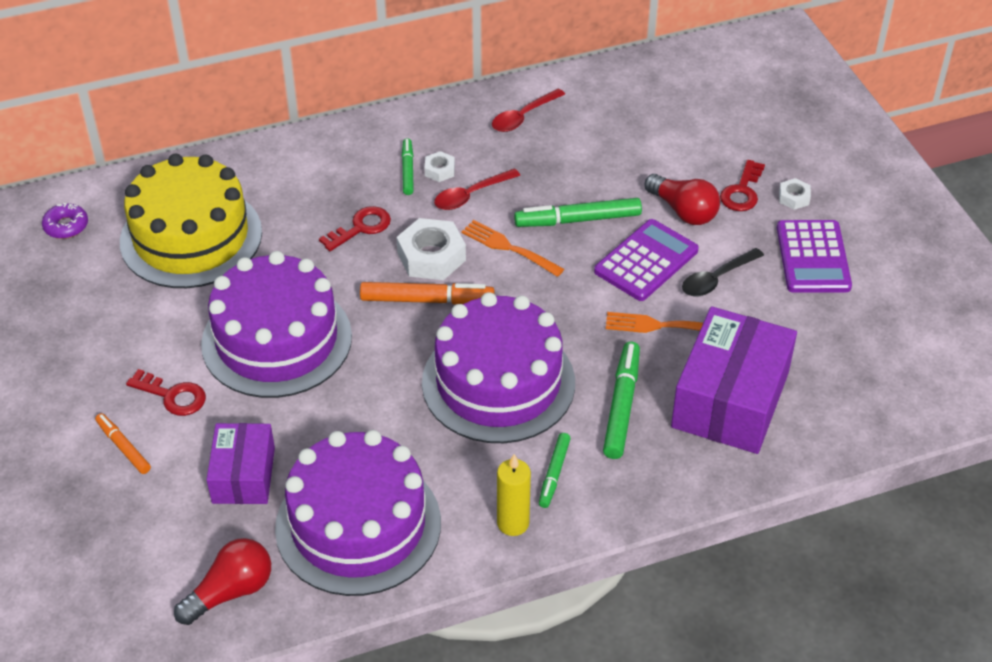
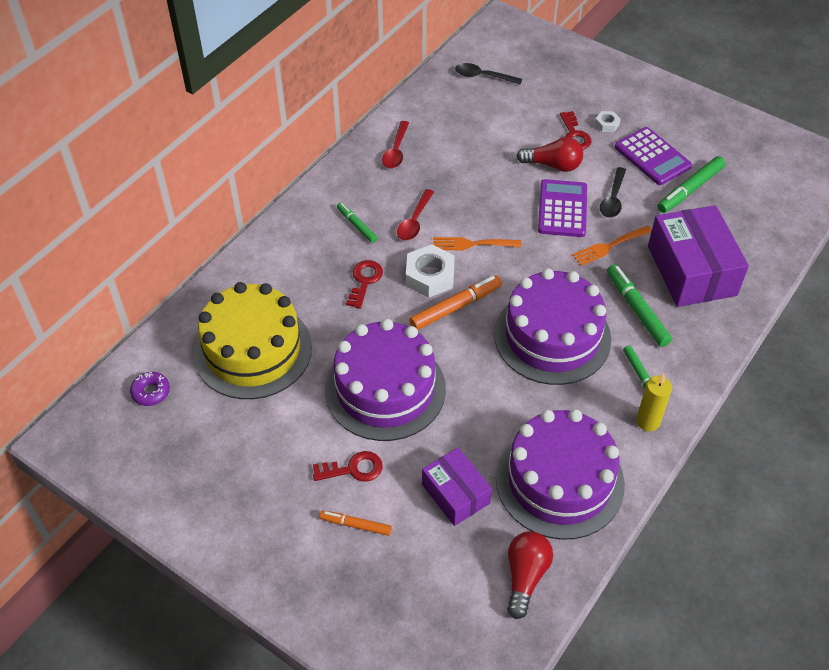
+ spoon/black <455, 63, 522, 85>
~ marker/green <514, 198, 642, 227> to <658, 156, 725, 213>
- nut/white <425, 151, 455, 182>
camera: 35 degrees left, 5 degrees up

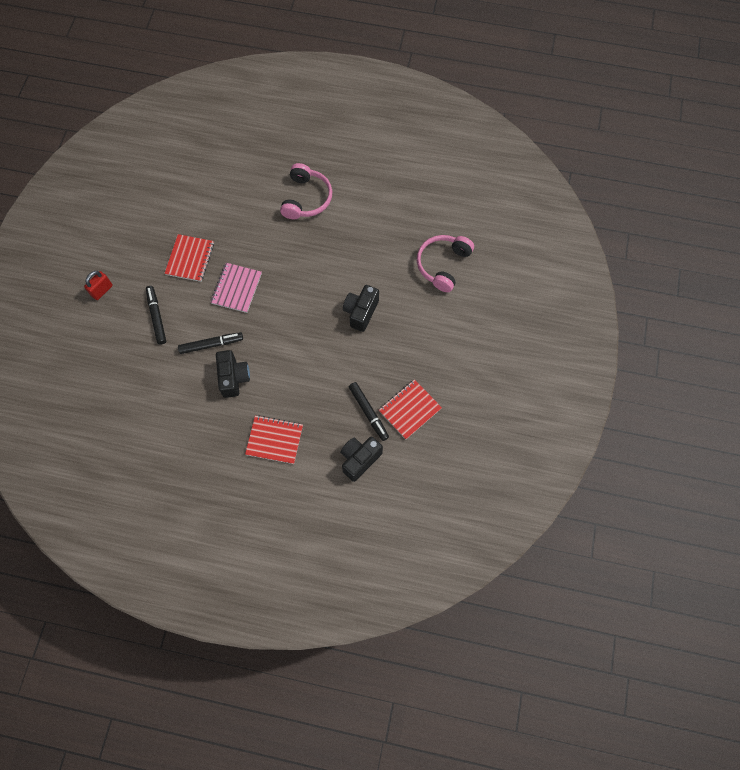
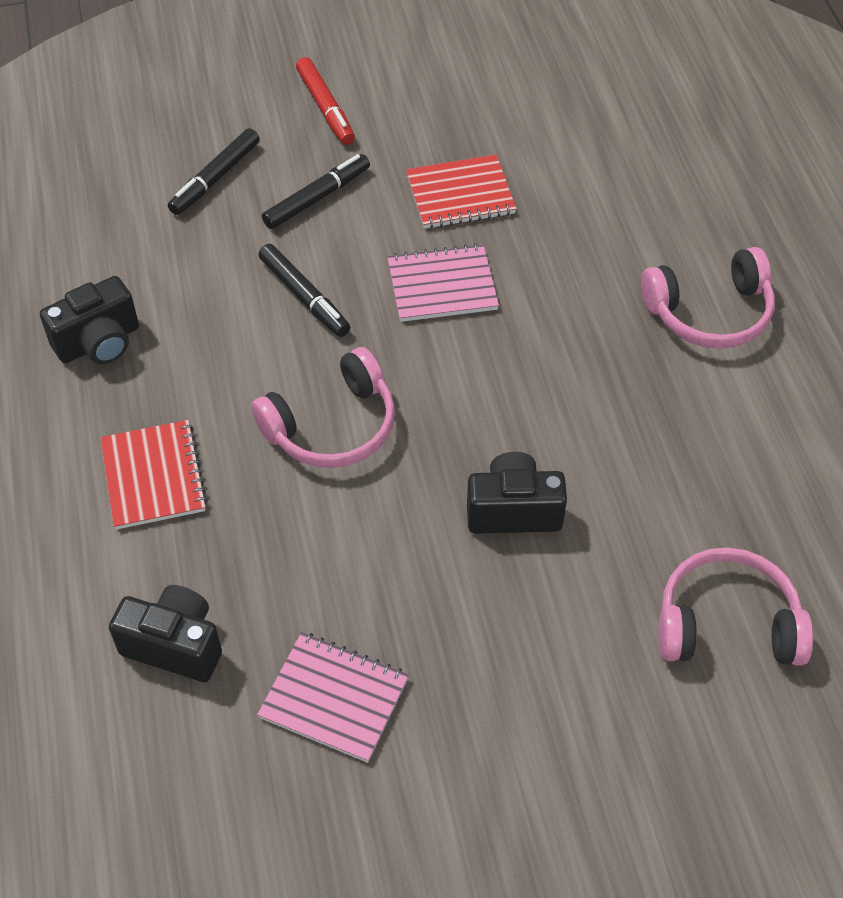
~ camera/black <216, 350, 250, 398> to <40, 276, 139, 364>
~ marker/black <349, 382, 389, 441> to <168, 128, 260, 215>
+ headphones/pink <252, 347, 395, 468>
~ notebook/red <379, 379, 442, 440> to notebook/pink <257, 632, 409, 763>
~ padlock/red <84, 271, 113, 300> to marker/red <296, 57, 355, 145>
camera: 65 degrees right, 15 degrees down

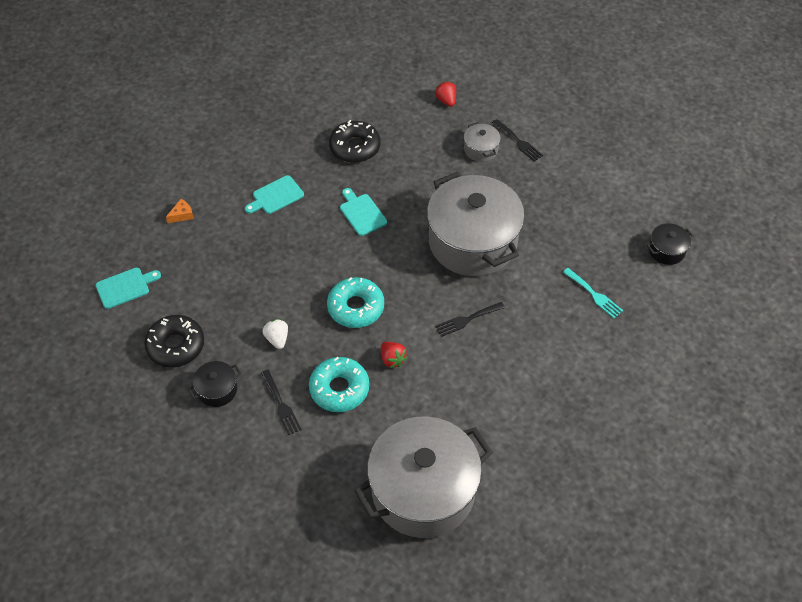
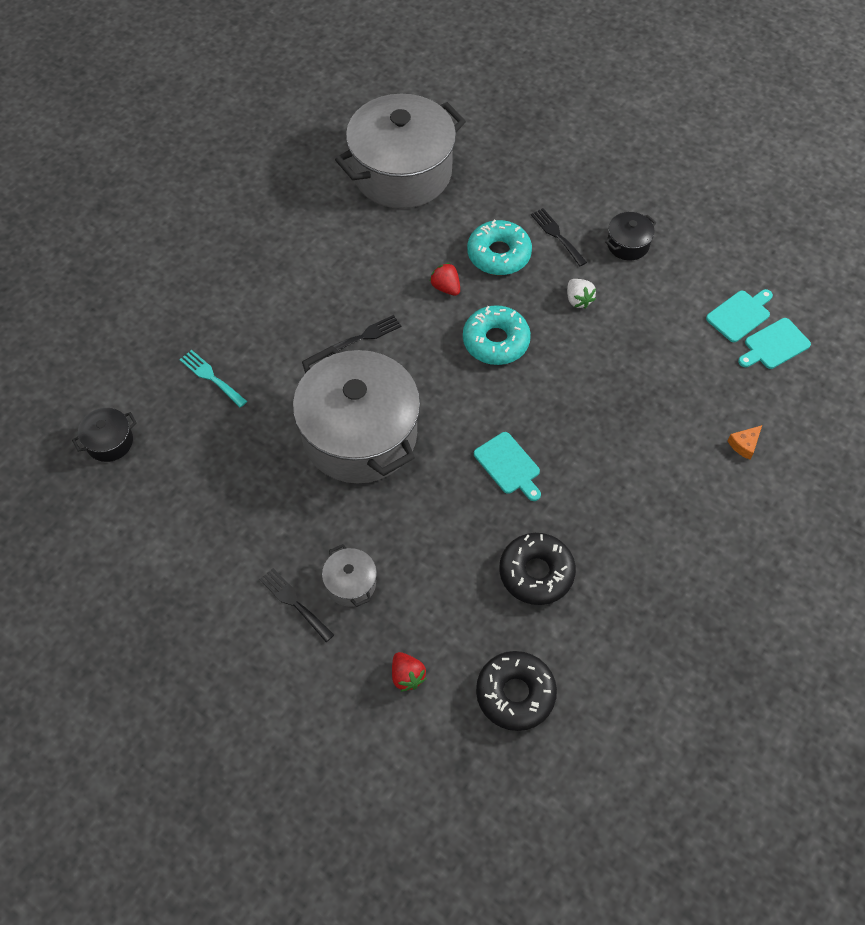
~ donut/black <144, 315, 204, 368> to <476, 651, 557, 731>
~ cutting board/turquoise <245, 175, 304, 214> to <706, 289, 773, 342>
camera: 175 degrees right, 5 degrees up

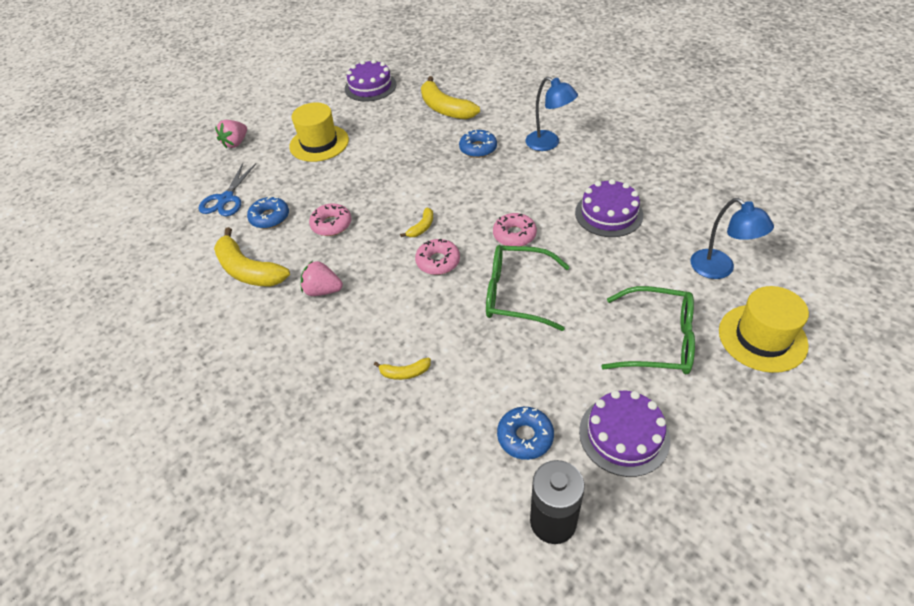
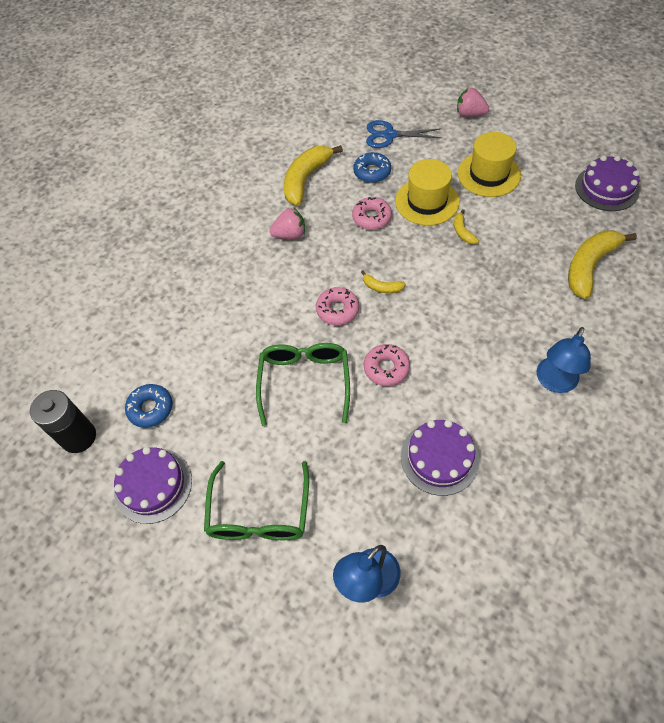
~ strawberry/pink <301, 261, 343, 296> = <269, 207, 305, 239> 75 degrees clockwise
~ hat/yellow <719, 286, 809, 373> to <395, 159, 460, 226>
~ banana/yellow <374, 358, 431, 380> to <454, 209, 479, 244>
- donut/blue <459, 130, 497, 158>
camera: 80 degrees right, 10 degrees up

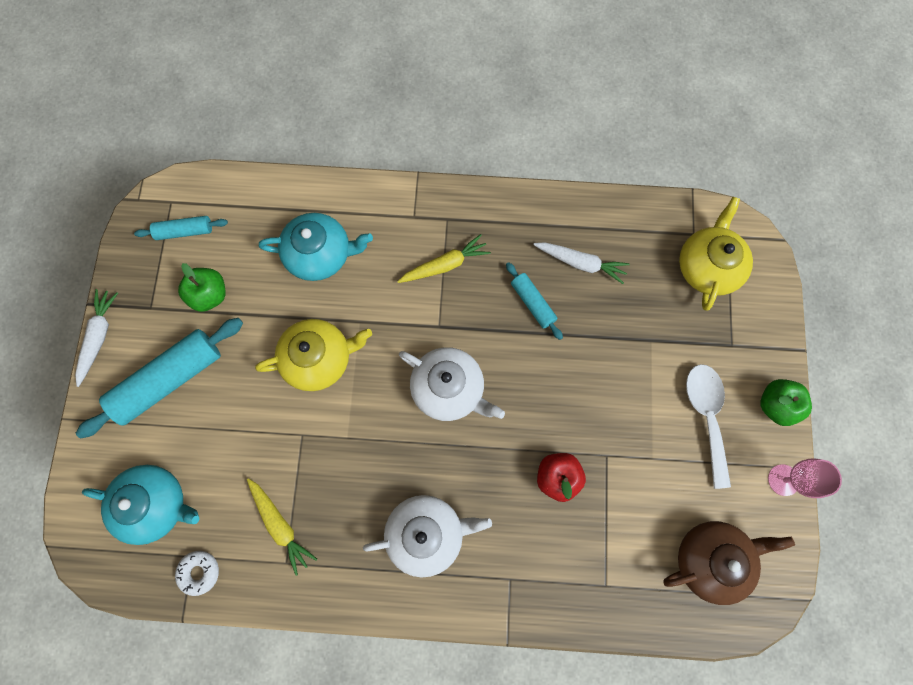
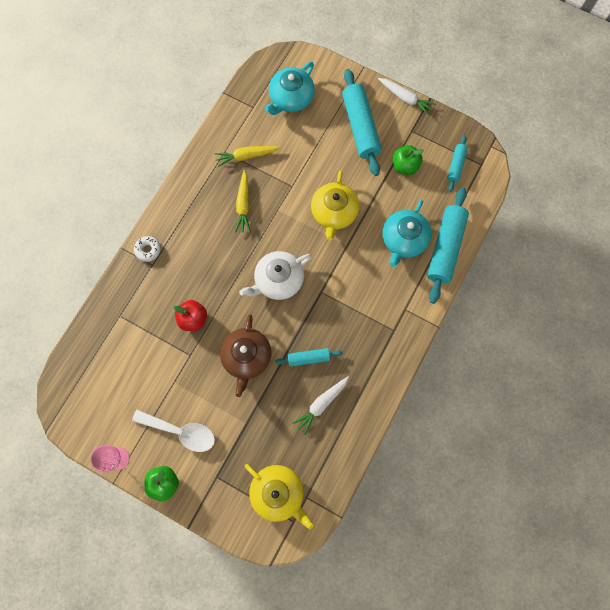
~ donut/white <175, 551, 219, 596> to <134, 236, 161, 262>
~ teapot/brown <663, 521, 795, 605> to <220, 314, 271, 397>
~ carrot/yellow <397, 234, 491, 283> to <235, 170, 251, 232>
+ rolling pin/turquoise <427, 187, 469, 304>
- teapot/white <363, 495, 492, 578>
camera: 115 degrees right, 0 degrees up

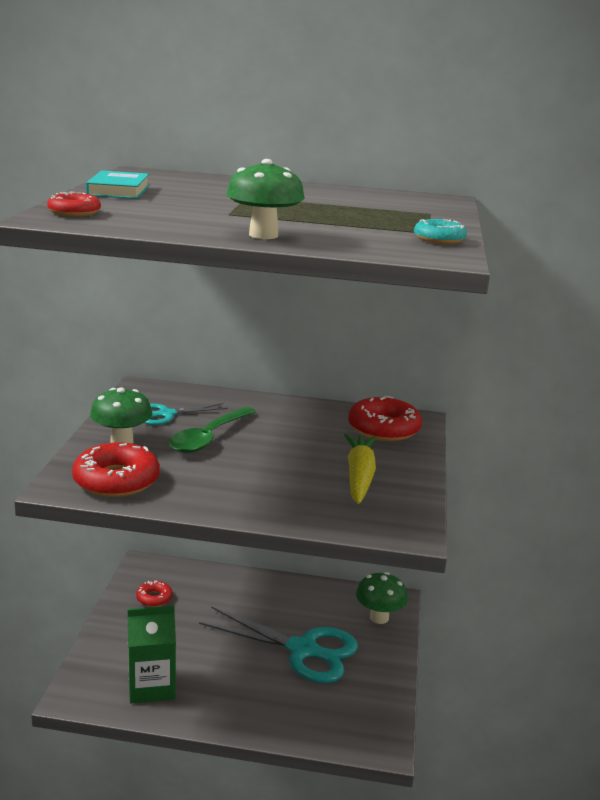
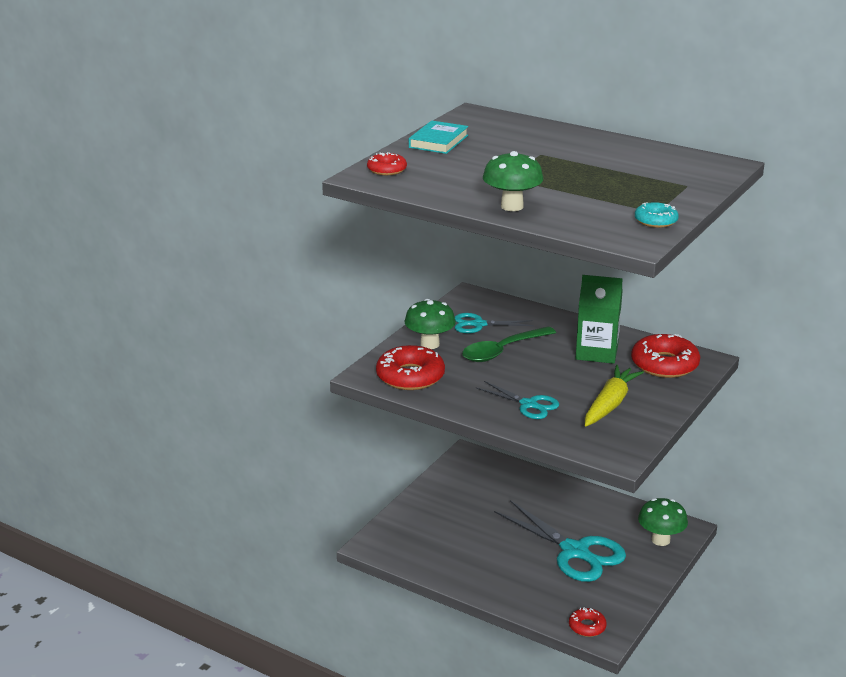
+ scissors/turquoise <476, 381, 559, 419>
~ donut/red <136, 581, 173, 607> to <569, 607, 607, 637>
~ carton/green <128, 606, 176, 703> to <575, 275, 623, 364>
camera: 25 degrees right, 5 degrees up

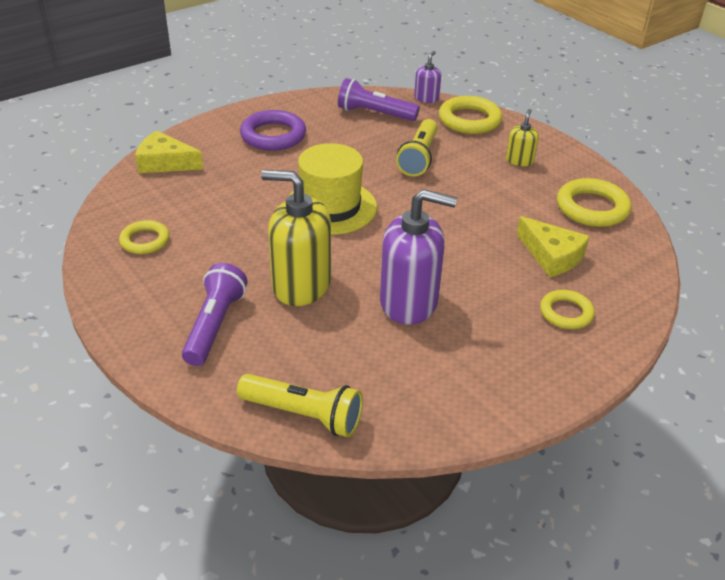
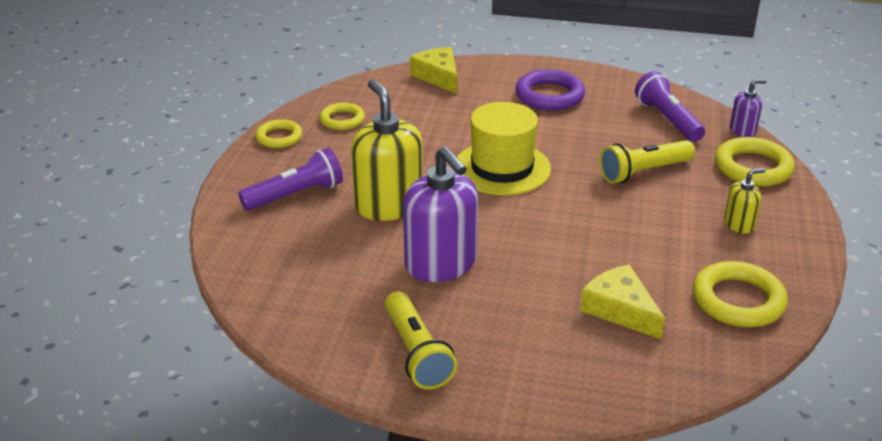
~ ring/yellow <540, 290, 595, 329> to <255, 119, 302, 148>
~ flashlight/yellow <237, 374, 363, 437> to <385, 291, 457, 390>
~ cheese/yellow <517, 216, 590, 277> = <580, 264, 665, 339> 135 degrees clockwise
camera: 50 degrees right, 5 degrees down

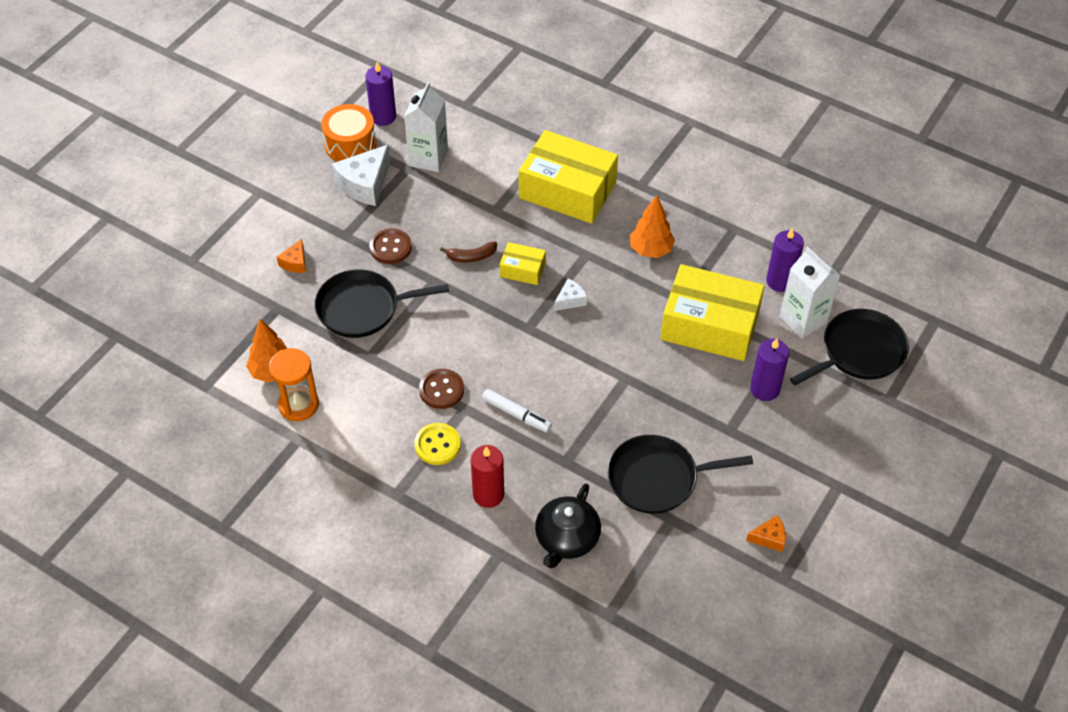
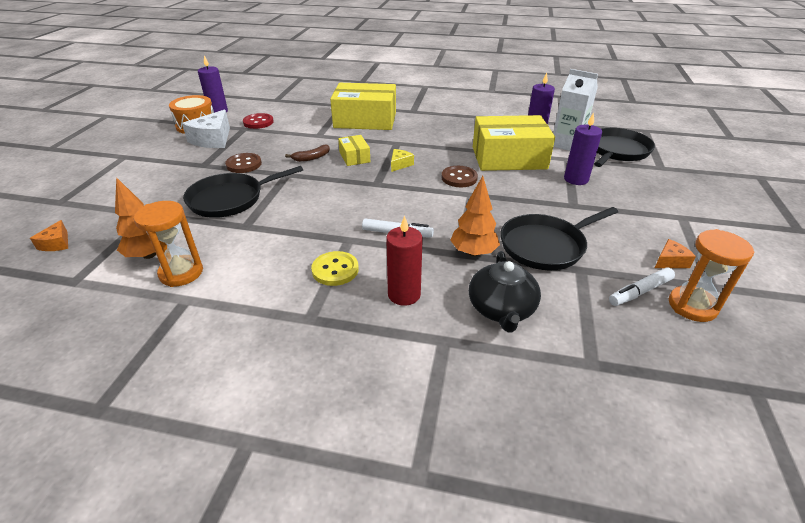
~ cheese/orange <277, 239, 306, 273> to <30, 220, 68, 251>
~ carton/white <404, 82, 448, 172> to button/red <243, 113, 274, 129>
~ box/yellow <500, 242, 546, 285> = <338, 135, 370, 166> 75 degrees clockwise
~ cheese/white <554, 279, 587, 311> to cheese/yellow <391, 149, 414, 172>
~ button/brown <419, 369, 464, 409> to <442, 166, 478, 187>
~ tree/orange <630, 195, 675, 258> to <450, 176, 500, 256>
+ marker/white <609, 267, 675, 306>
+ hourglass/orange <669, 229, 755, 322>
camera: 20 degrees left, 15 degrees down

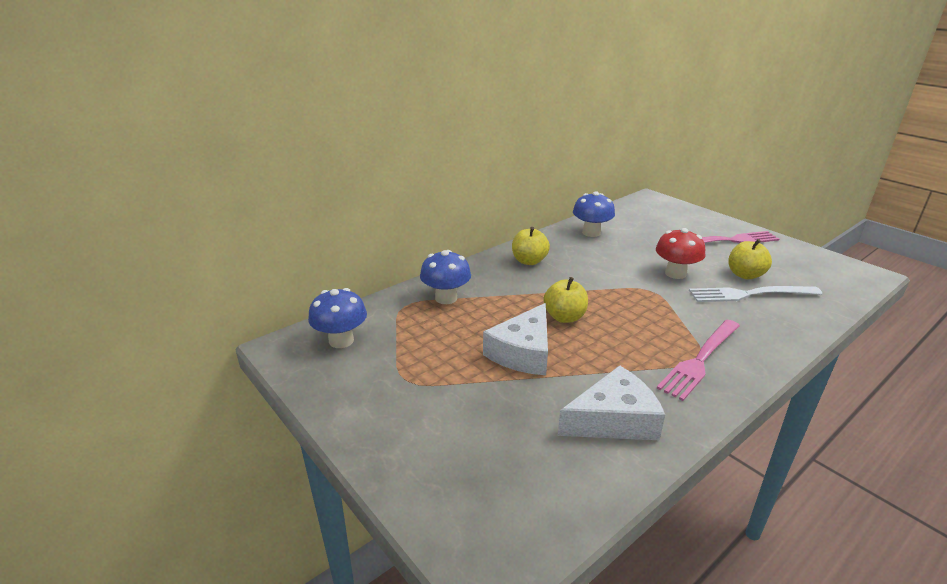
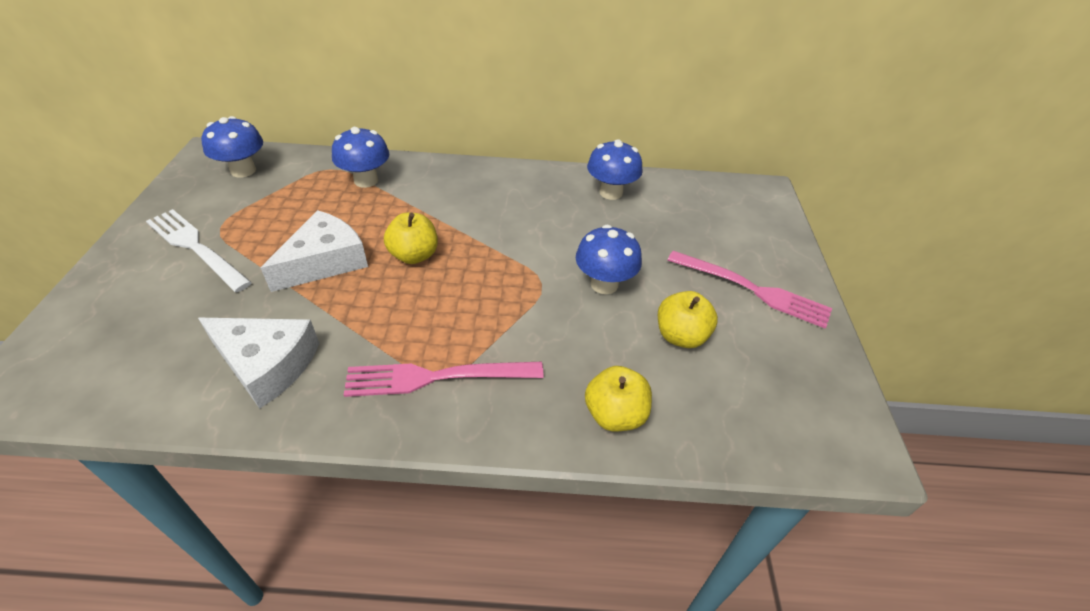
~ fork/white <689, 286, 822, 302> to <146, 209, 252, 292>
~ cheese/white <483, 303, 548, 375> = <261, 210, 368, 292> 150 degrees clockwise
~ mushroom/red <656, 228, 705, 279> to mushroom/blue <576, 225, 642, 294>
~ apple/yellow <512, 227, 550, 265> to <585, 366, 652, 431>
camera: 40 degrees right, 15 degrees up

